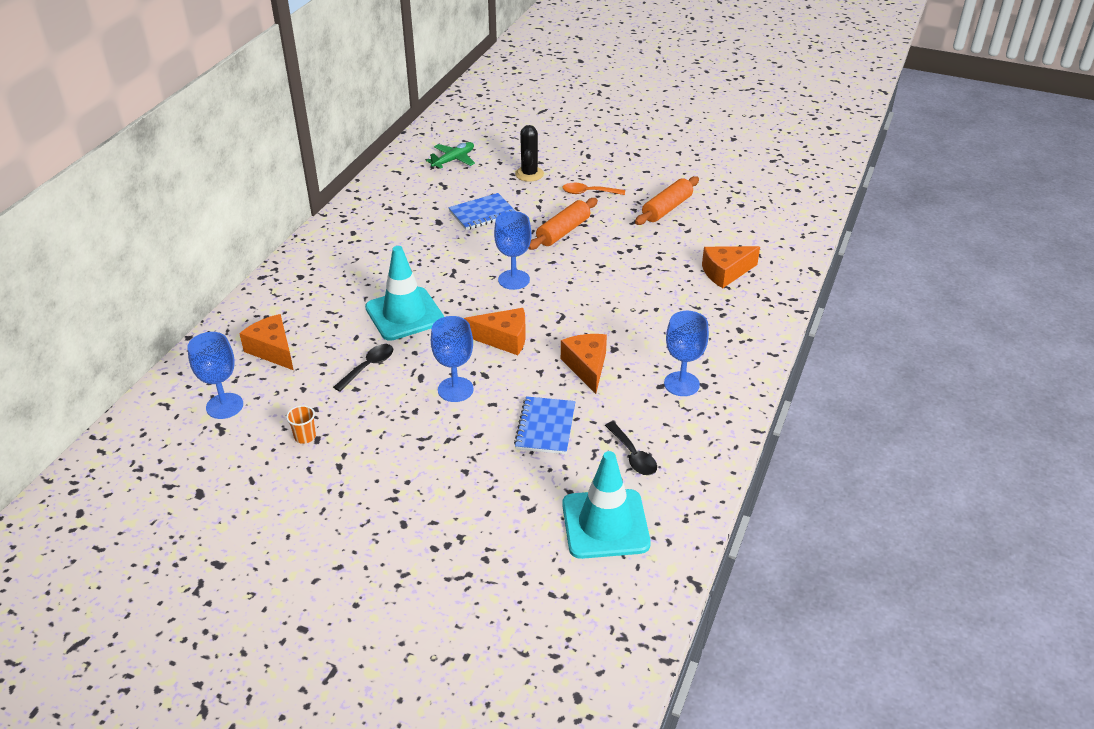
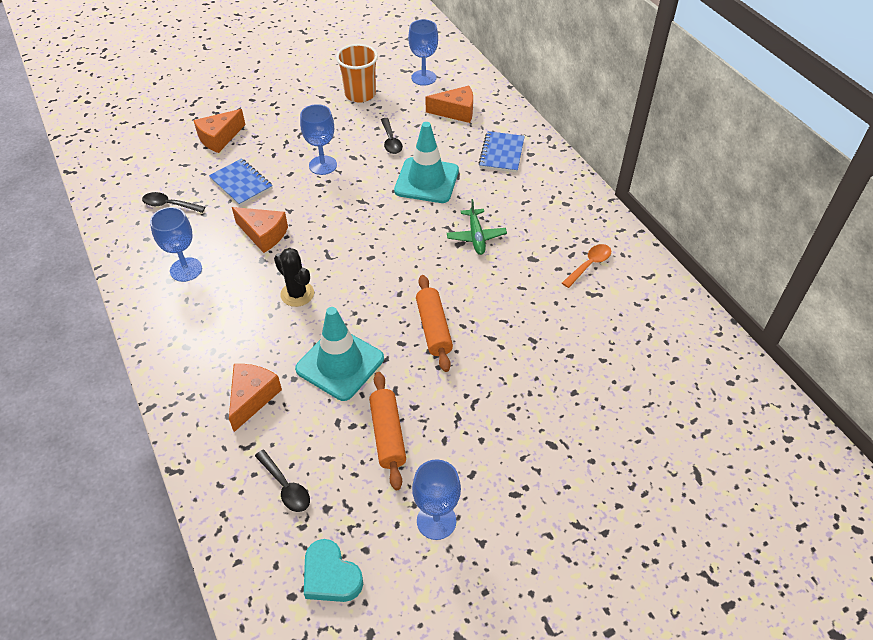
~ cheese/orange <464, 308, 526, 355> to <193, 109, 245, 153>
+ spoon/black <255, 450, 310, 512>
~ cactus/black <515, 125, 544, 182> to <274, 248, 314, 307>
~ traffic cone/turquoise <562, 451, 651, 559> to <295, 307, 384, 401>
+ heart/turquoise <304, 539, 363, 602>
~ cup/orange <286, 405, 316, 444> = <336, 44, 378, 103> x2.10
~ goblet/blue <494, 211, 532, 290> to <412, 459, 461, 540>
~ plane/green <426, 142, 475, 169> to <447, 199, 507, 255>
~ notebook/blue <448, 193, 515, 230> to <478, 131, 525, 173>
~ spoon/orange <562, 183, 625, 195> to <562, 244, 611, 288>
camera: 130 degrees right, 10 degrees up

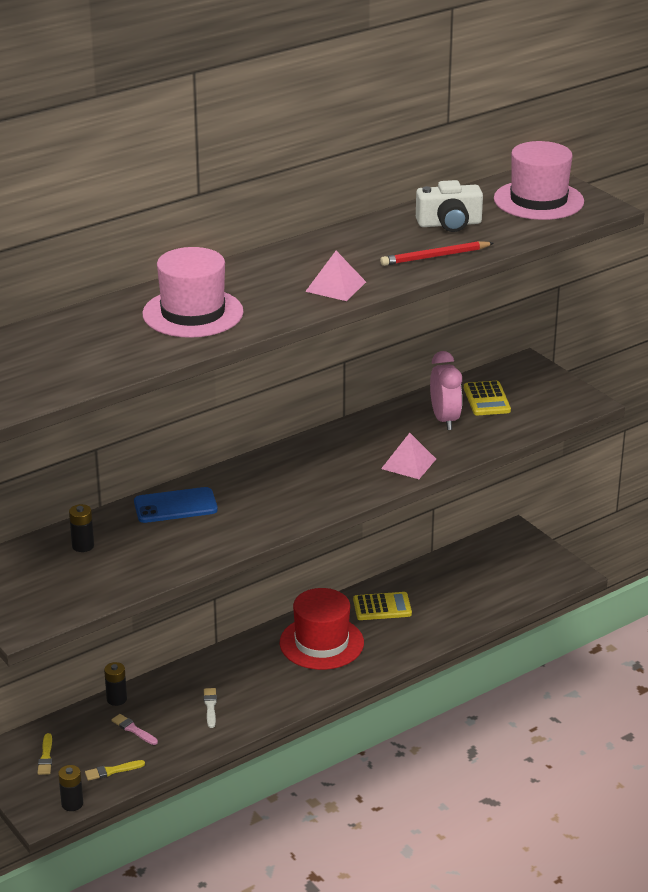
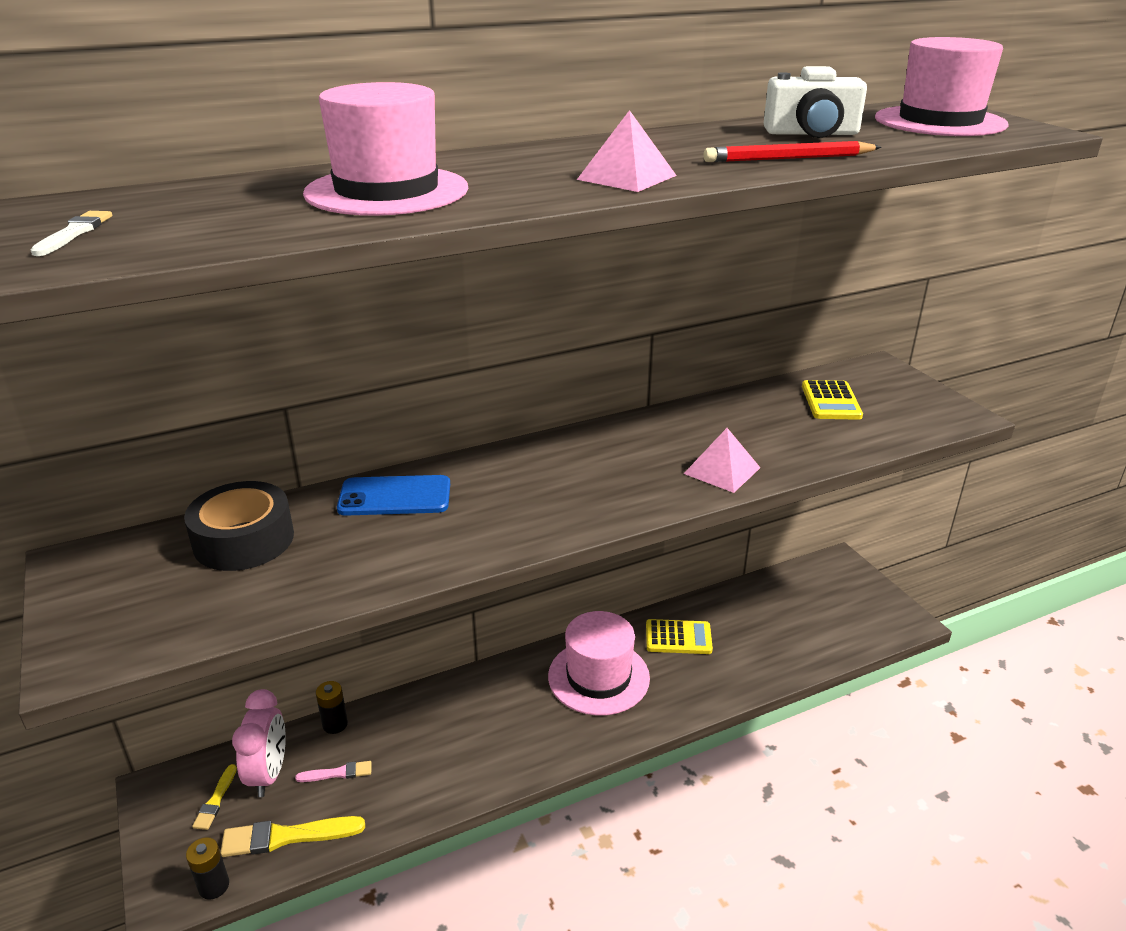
~ brush/white <204, 688, 217, 728> to <31, 211, 112, 256>
~ battery/black <69, 504, 94, 552> to tape/black <184, 481, 294, 571>
~ brush/yellow <85, 760, 145, 781> = <220, 816, 365, 857> x1.74
~ clock/pink <430, 351, 462, 430> to <232, 689, 286, 797>
~ brush/pink <111, 714, 158, 745> = <295, 761, 372, 782> 120 degrees clockwise
~ hat/red <280, 588, 364, 670> to hat/pink <548, 611, 650, 716>
camera: 10 degrees right, 0 degrees up

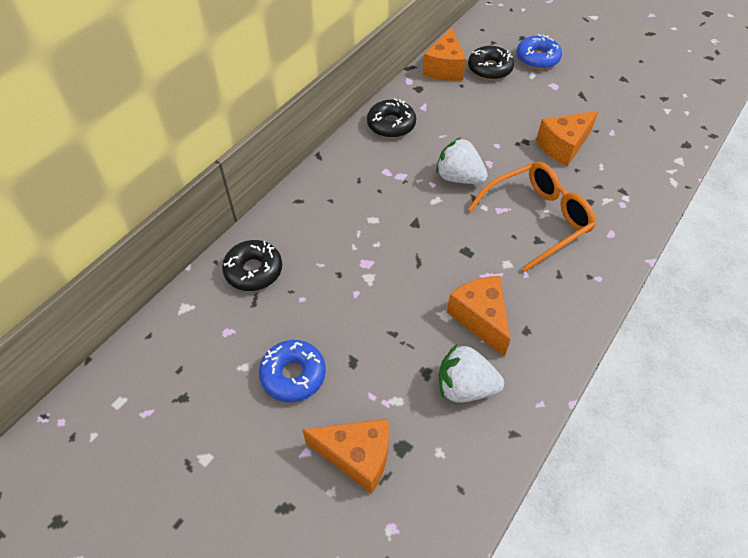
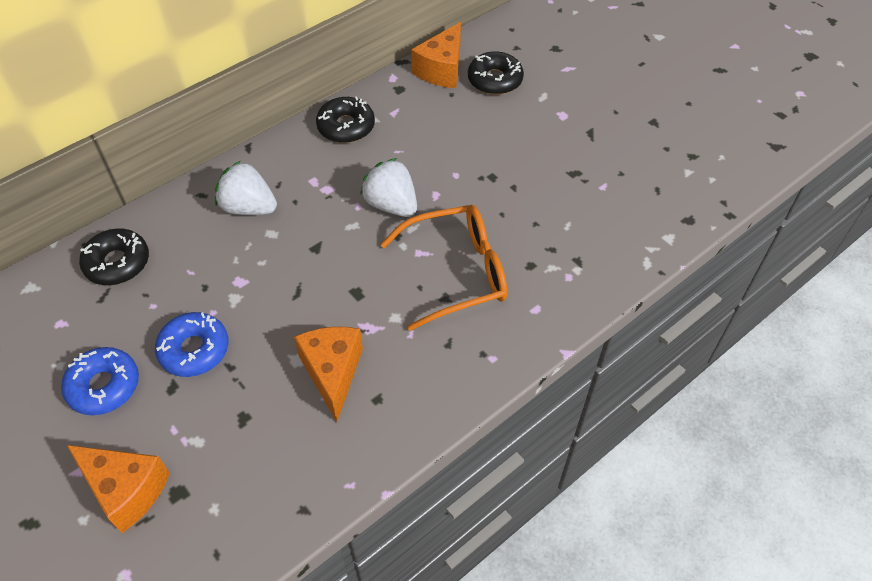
~ donut/blue <516, 34, 562, 69> to <155, 312, 229, 377>
~ strawberry/white <439, 344, 504, 403> to <215, 161, 277, 215>
- cheese/orange <536, 111, 599, 166>
camera: 15 degrees right, 0 degrees up

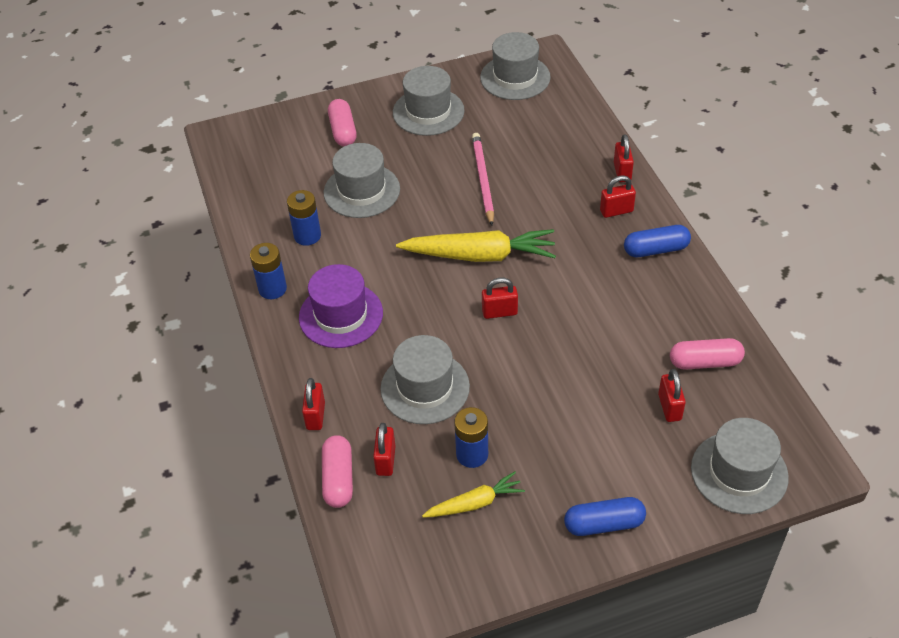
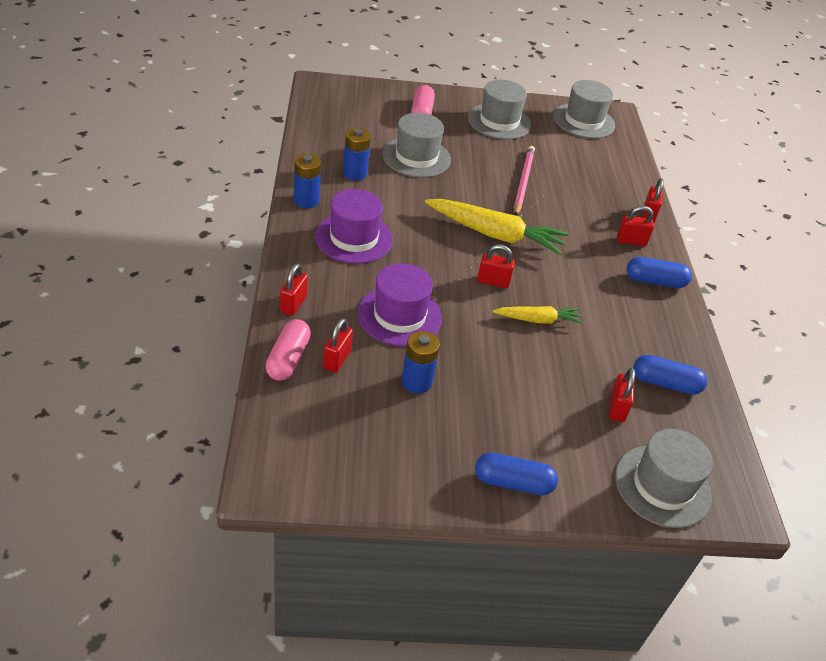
~ hat/grey <381, 335, 470, 424> to hat/purple <358, 263, 442, 346>
~ carrot/yellow <422, 471, 525, 518> to <493, 306, 583, 324>
~ capsule/pink <670, 338, 745, 370> to capsule/blue <633, 355, 707, 395>
camera: 10 degrees right, 5 degrees down

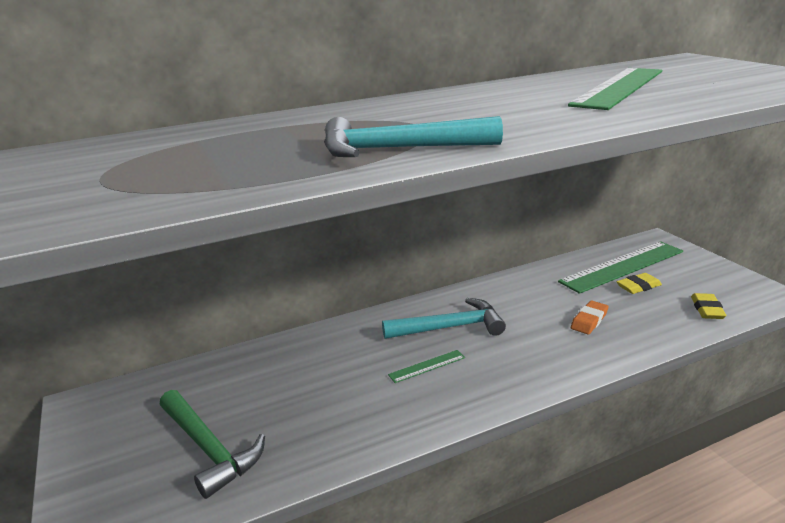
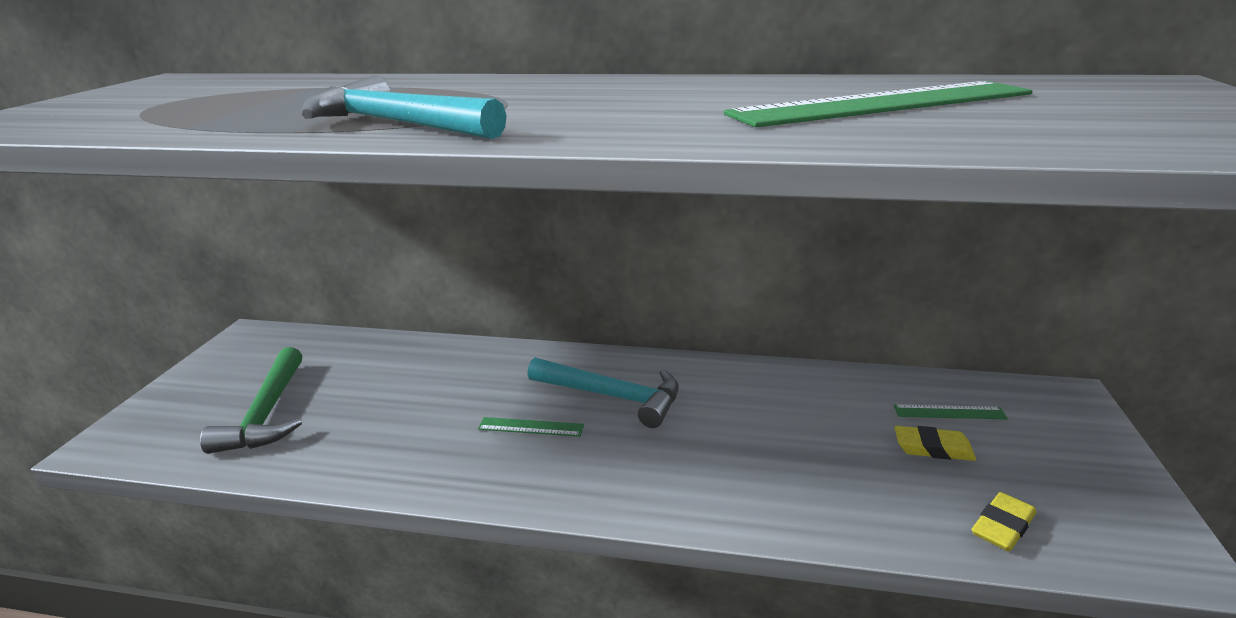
~ ruler/green <558, 241, 683, 294> = <893, 404, 1008, 419> x0.42
- eraser/orange <571, 300, 609, 334>
camera: 35 degrees right, 0 degrees up

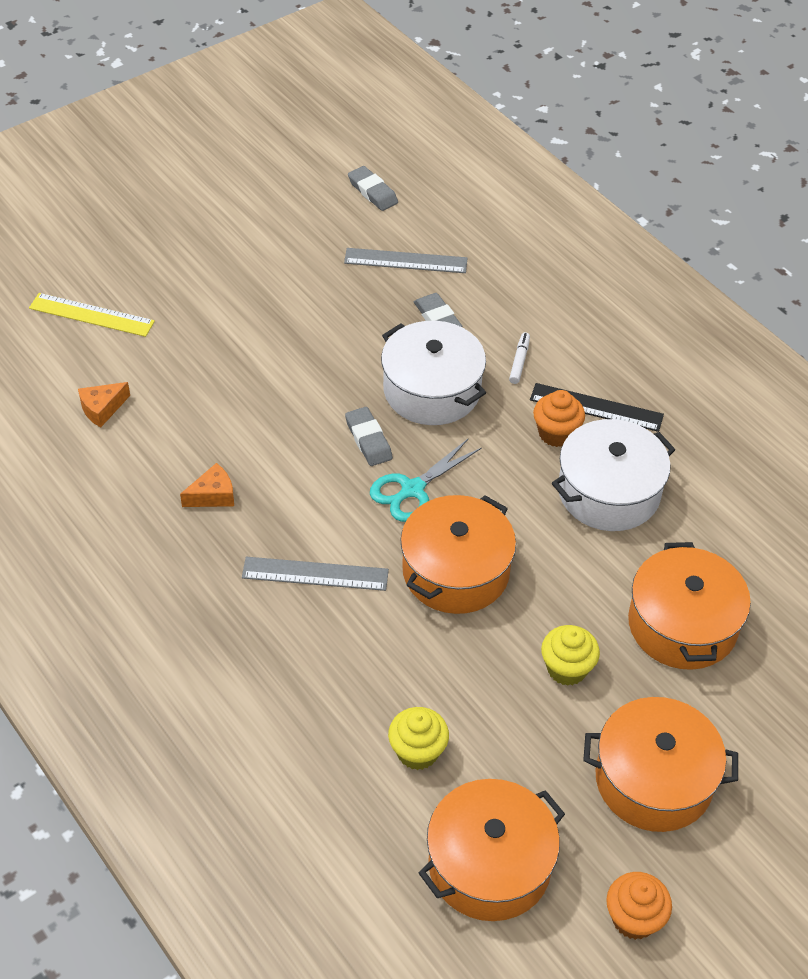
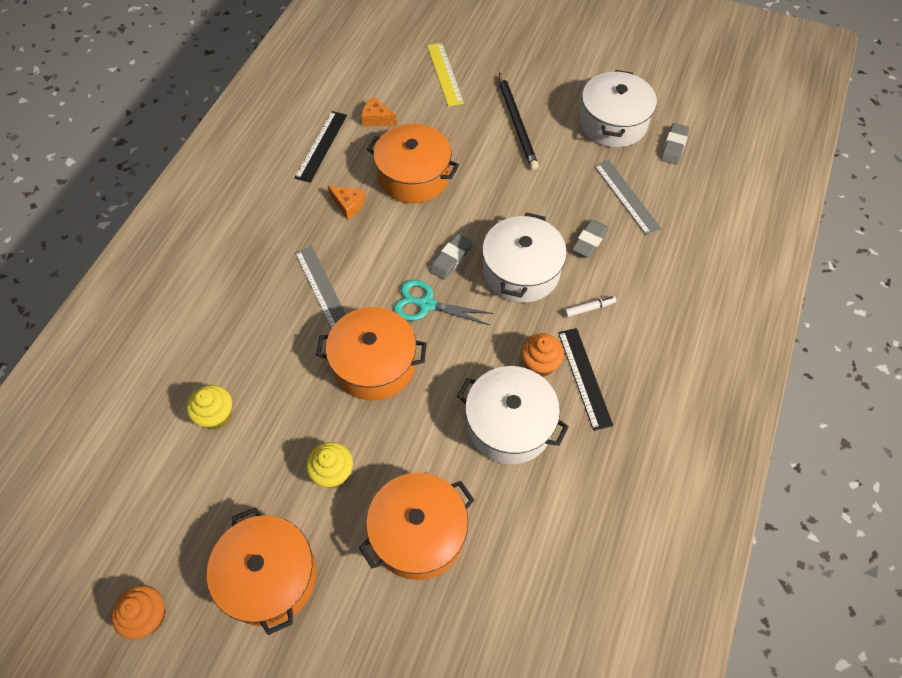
+ ruler/black <295, 111, 347, 183>
~ pot/orange <418, 779, 565, 921> to <367, 124, 459, 203>
+ pencil/black <499, 72, 539, 170>
+ pot/white <579, 70, 657, 147>
camera: 60 degrees right, 10 degrees up

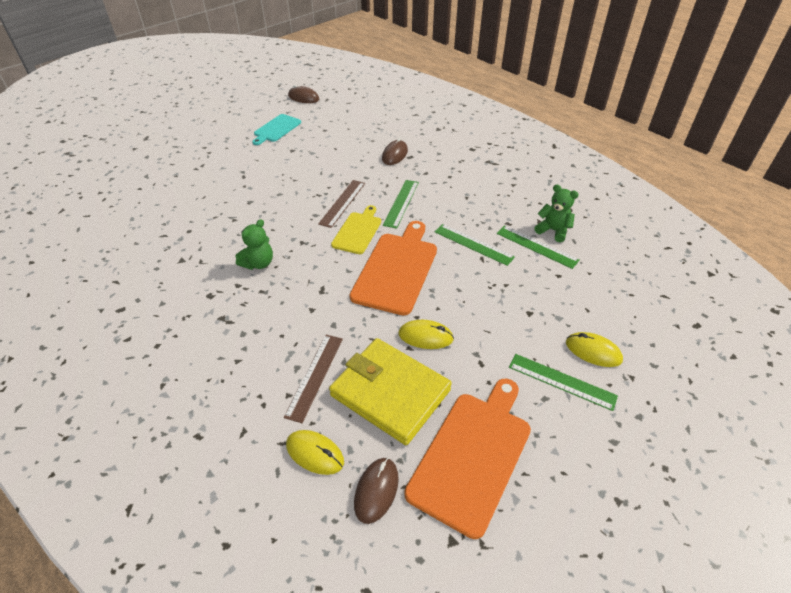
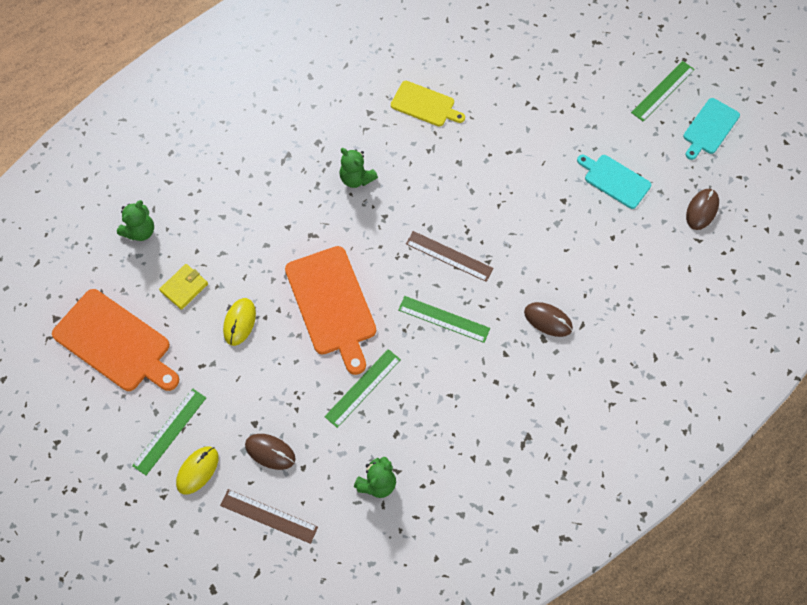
~ mouse/yellow <286, 430, 344, 475> to teddy bear/green <117, 200, 154, 241>
~ wallet/yellow <329, 338, 452, 445> = <159, 264, 208, 310> x0.47
~ ruler/brown <284, 335, 343, 423> to <220, 489, 318, 544>
~ mouse/brown <354, 458, 399, 524> to <245, 434, 296, 470>
~ cutting board/orange <350, 221, 437, 316> = <285, 246, 376, 375> 45 degrees clockwise
~ cutting board/yellow <331, 205, 381, 254> to <391, 81, 465, 127>
~ ruler/green <497, 226, 580, 269> to <631, 61, 695, 121>
+ cutting board/turquoise <683, 98, 740, 160>
camera: 95 degrees right, 20 degrees up

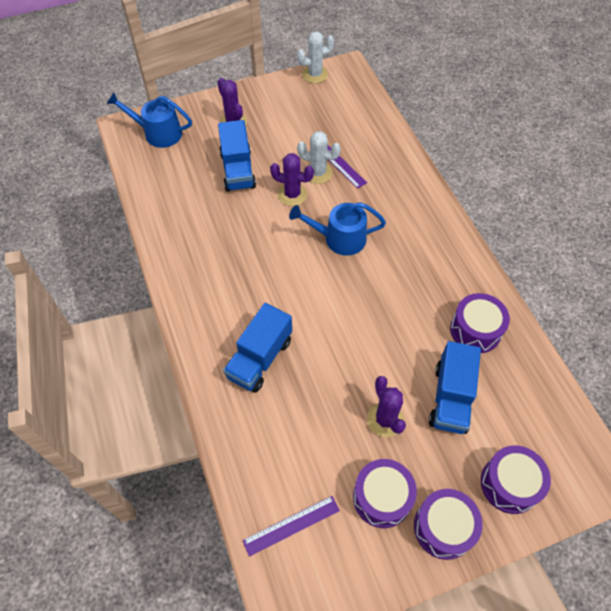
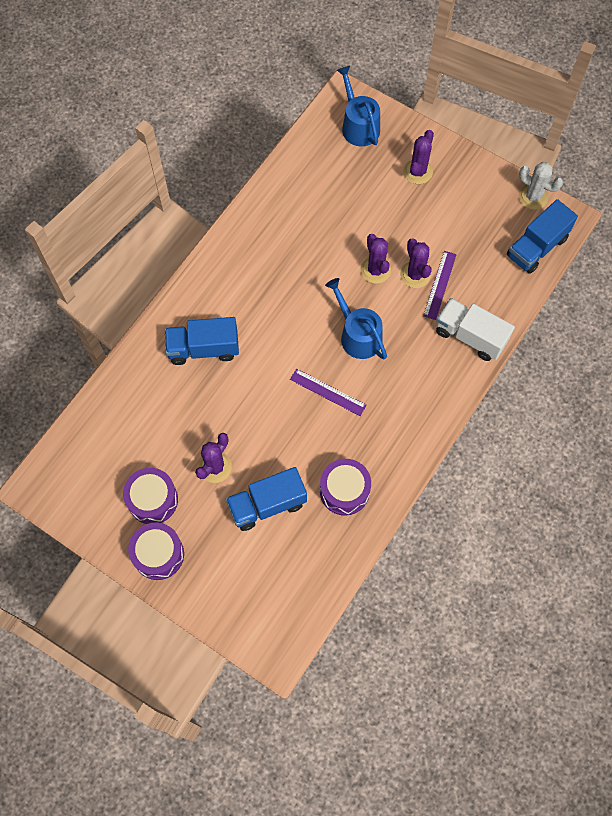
~ ruler/purple <242, 496, 340, 557> to <290, 369, 367, 416>
~ cactus/white <297, 131, 341, 184> to cactus/purple <400, 238, 432, 288>
+ truck/white <436, 298, 515, 361>
~ truck/blue <218, 120, 256, 192> to <507, 199, 578, 274>
- drum/purple <481, 445, 551, 514>
camera: 55 degrees right, 10 degrees up

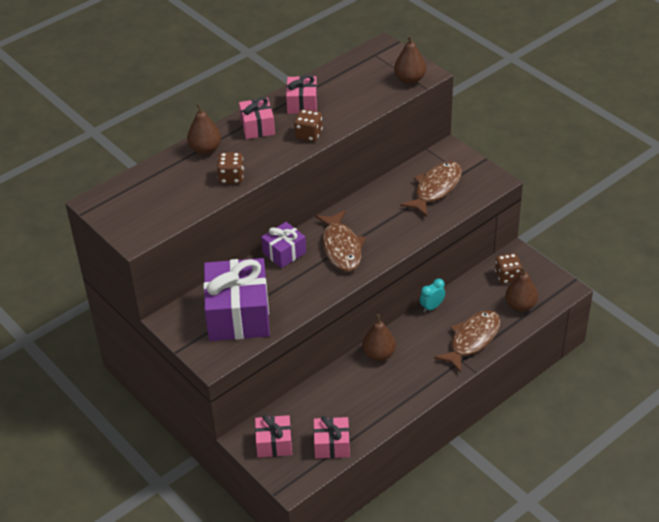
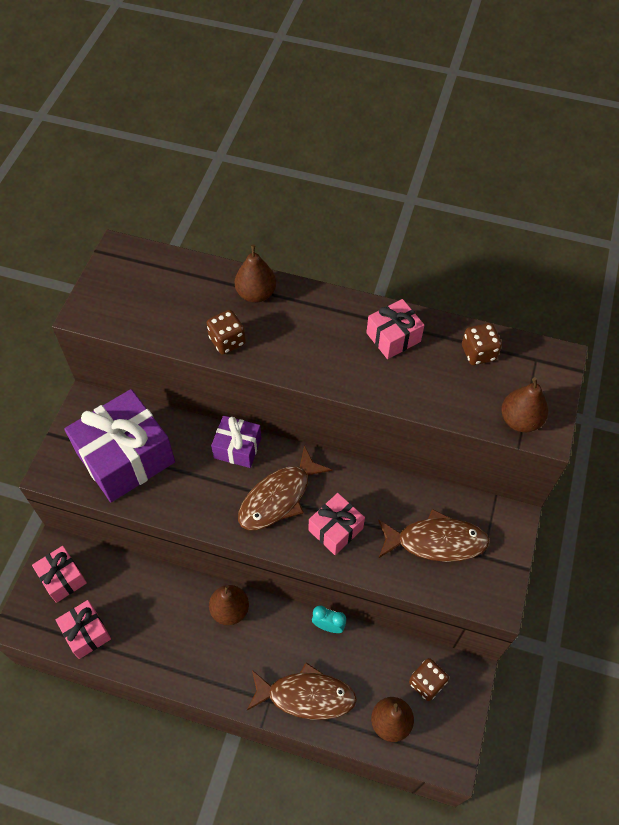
~ gift/pink <239, 97, 275, 139> to <309, 493, 365, 555>
~ dice/brown <294, 109, 323, 142> to <462, 323, 502, 365>
camera: 55 degrees right, 15 degrees up

